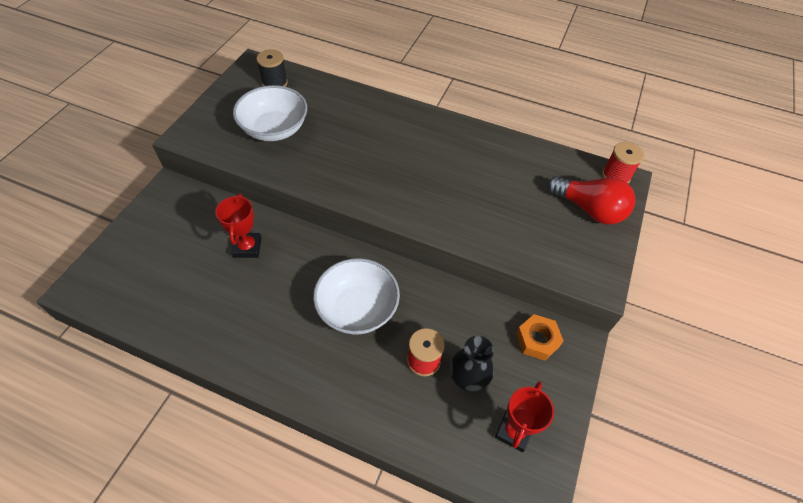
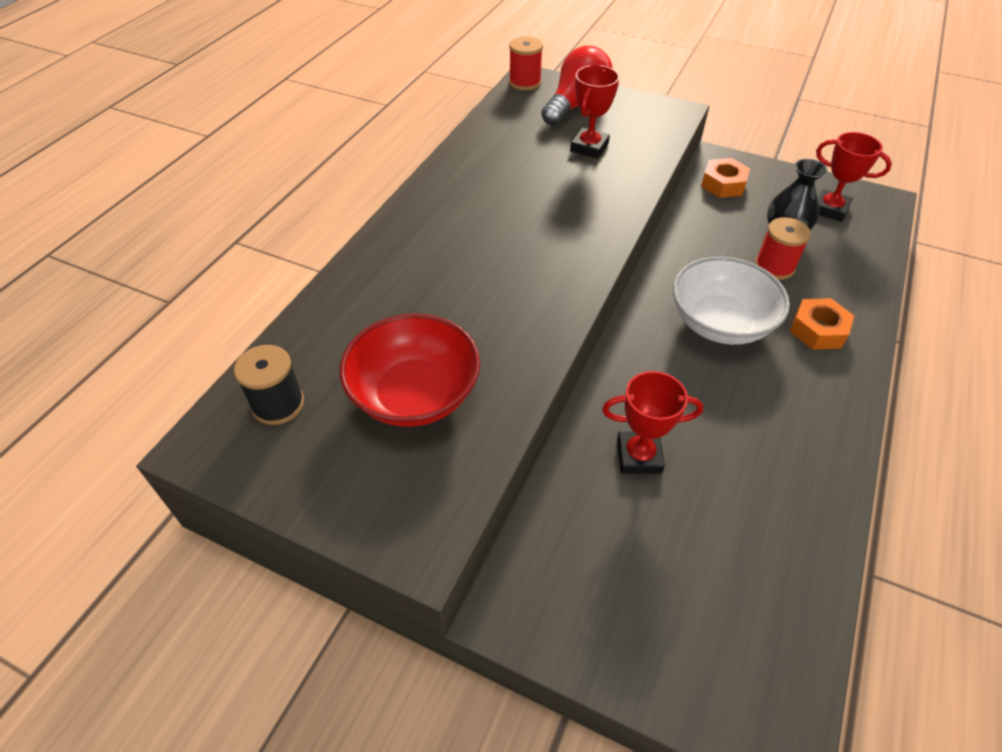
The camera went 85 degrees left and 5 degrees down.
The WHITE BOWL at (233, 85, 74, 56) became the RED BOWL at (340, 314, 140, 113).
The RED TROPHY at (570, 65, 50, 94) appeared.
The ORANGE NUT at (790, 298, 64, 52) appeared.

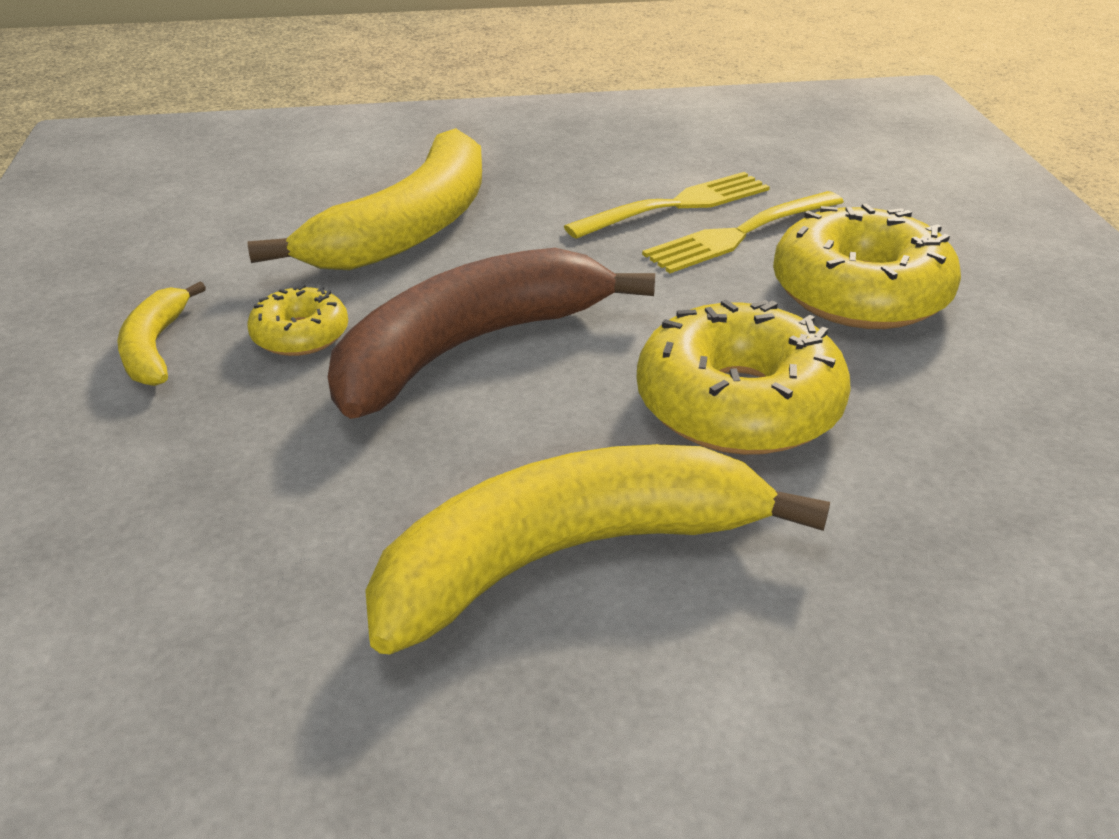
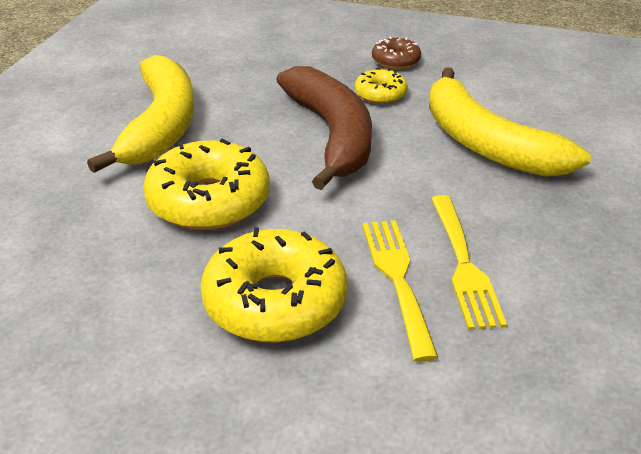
The camera went 115 degrees right and 0 degrees up.
The YELLOW BANANA at (117, 282, 89, 104) was replaced by the BROWN DONUT at (372, 36, 49, 33).

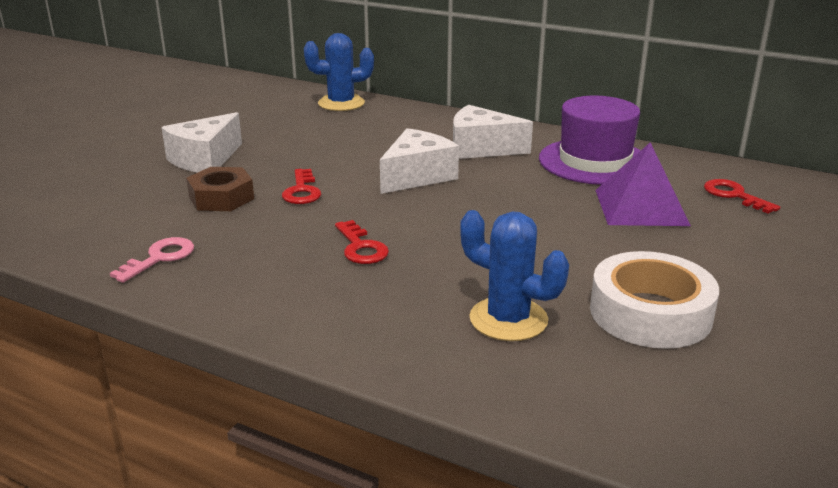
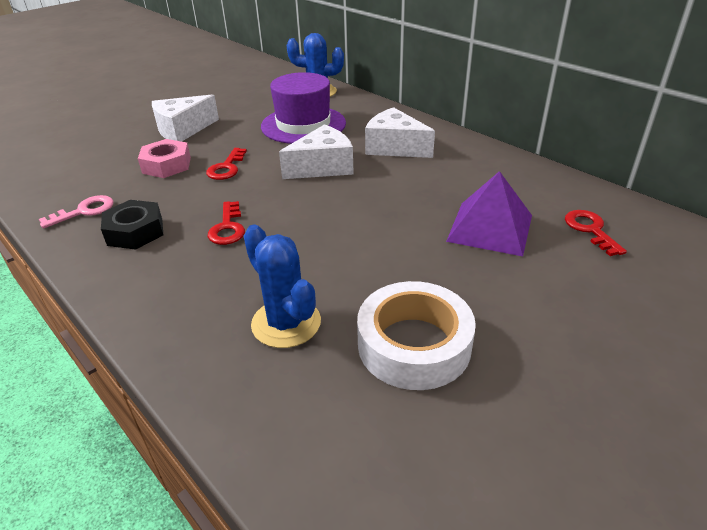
The camera went 20 degrees right and 10 degrees up.
The PURPLE HAT moved from (539, 96, 102, 89) to (261, 72, 85, 72).
The BROWN NUT at (186, 167, 68, 44) became the PINK NUT at (138, 139, 53, 39).
The BLACK NUT at (101, 200, 62, 50) appeared.

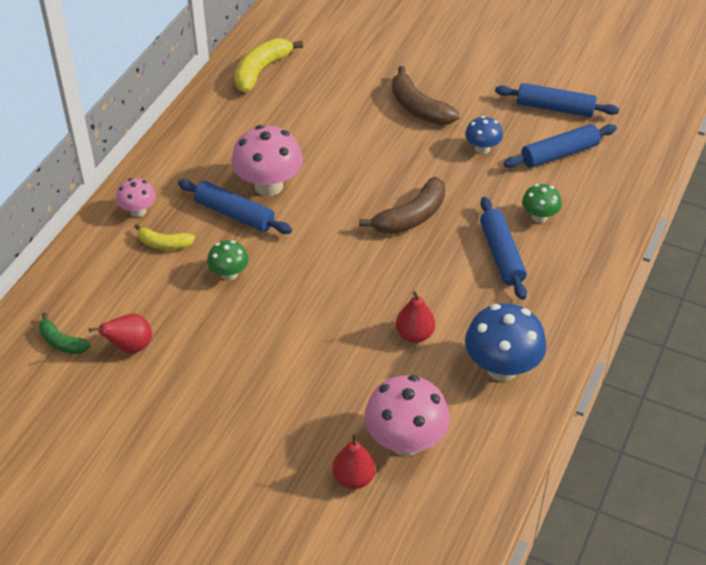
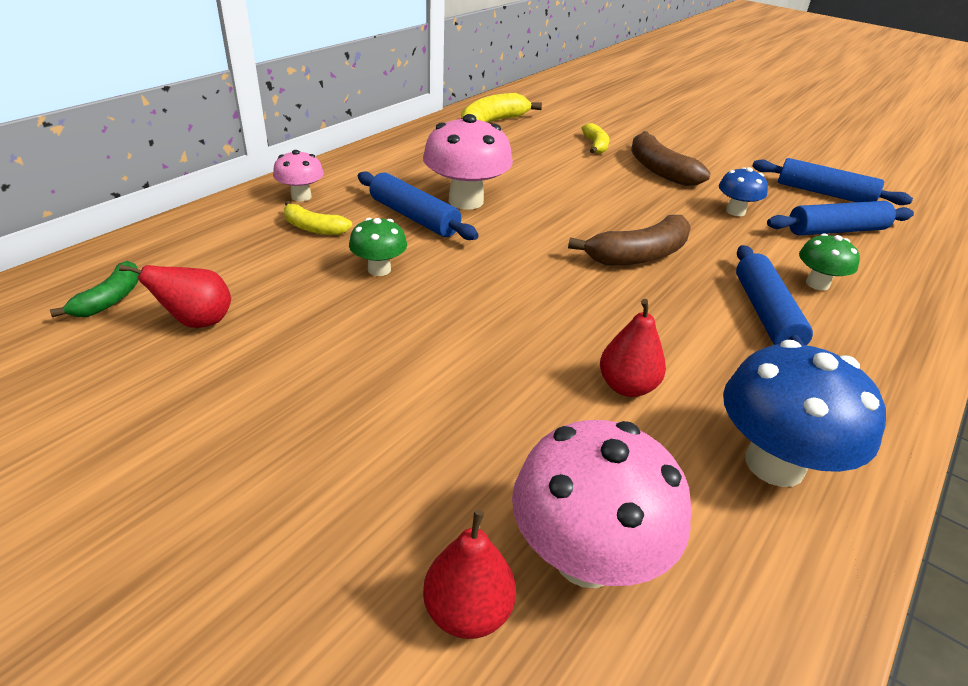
The camera went 10 degrees right and 10 degrees down.
The GREEN BANANA at (39, 312, 52, 42) turned 120 degrees counterclockwise.
The YELLOW BANANA at (582, 123, 27, 31) appeared.

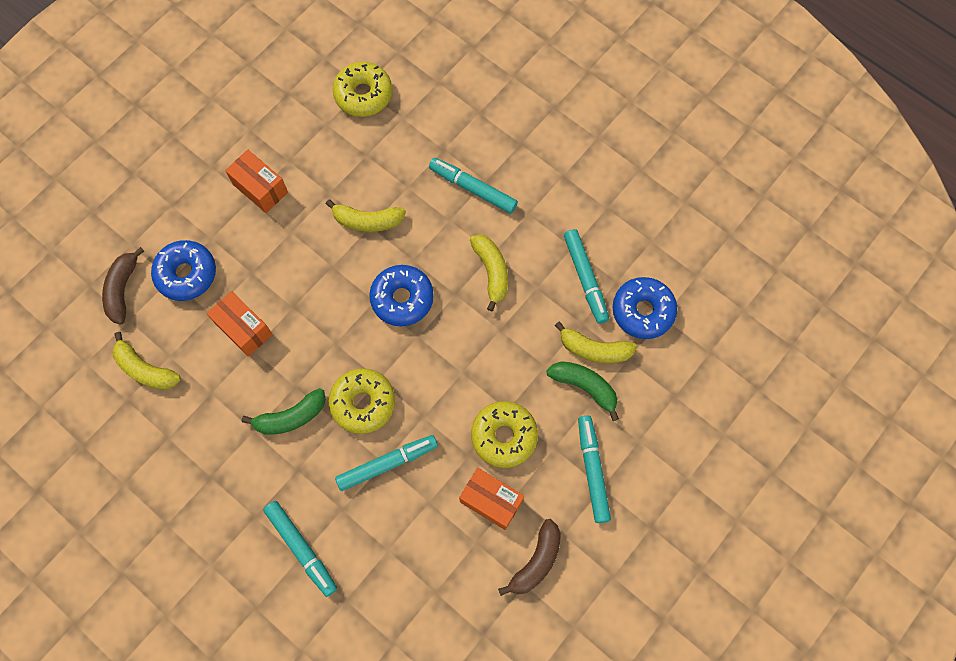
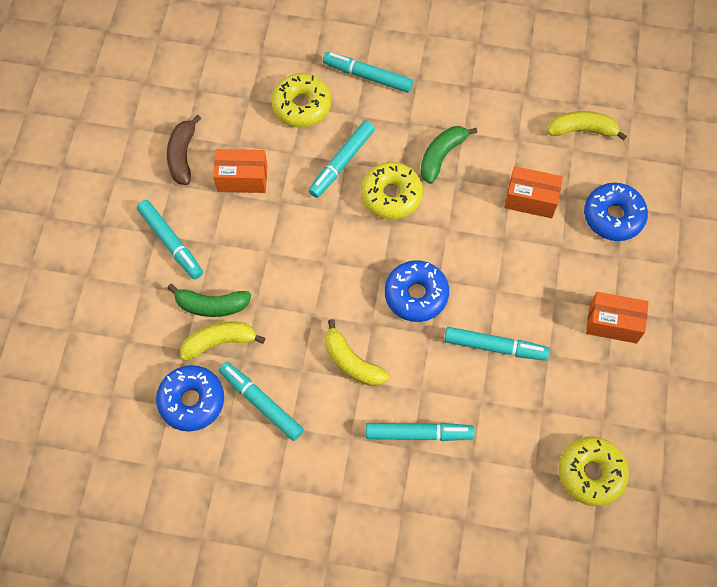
The camera went 150 degrees right and 5 degrees down.
The YELLOW BANANA at (326, 199, 80, 33) was replaced by the TURQUOISE MARKER at (444, 327, 106, 34).
The BROWN BANANA at (102, 247, 42, 78) disappeared.
The YELLOW DONUT moved from (471, 401, 67, 67) to (271, 73, 60, 55).

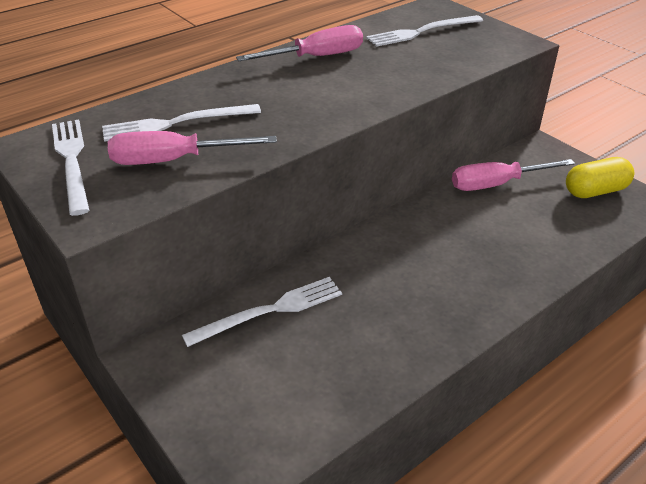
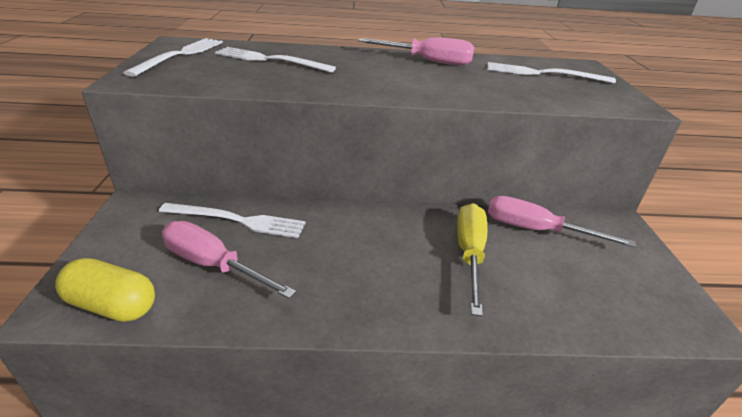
The camera went 35 degrees right and 5 degrees down.
The PINK SCREWDRIVER moved from (108, 131, 169, 34) to (162, 221, 134, 78).
The YELLOW CAPSULE moved from (566, 157, 68, 41) to (55, 258, 100, 64).
The YELLOW SCREWDRIVER at (457, 203, 30, 113) appeared.

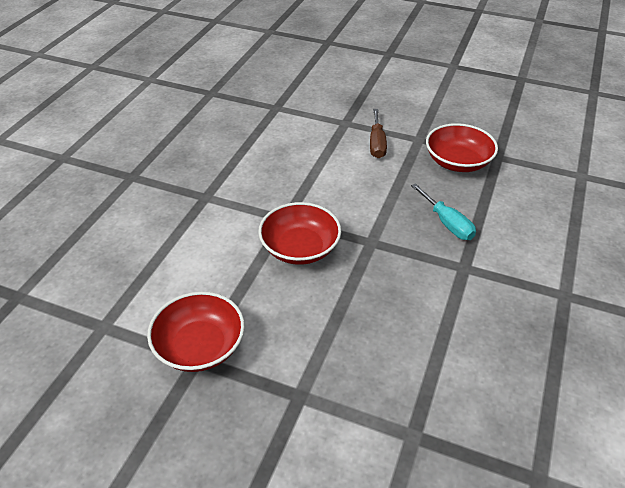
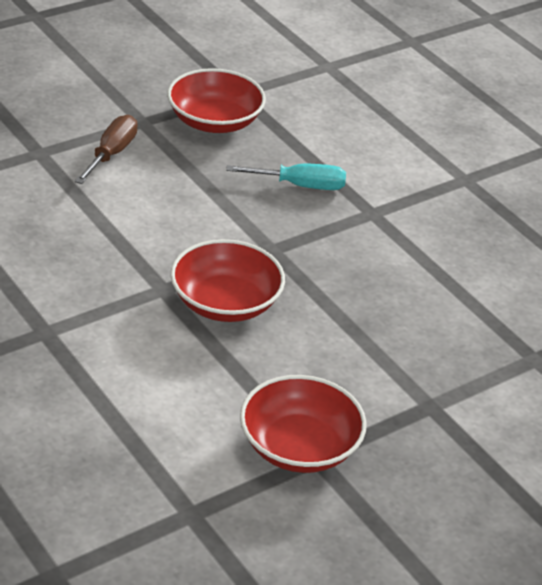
The camera went 60 degrees left and 5 degrees down.
The BROWN SCREWDRIVER at (370, 109, 17, 49) turned 105 degrees counterclockwise.

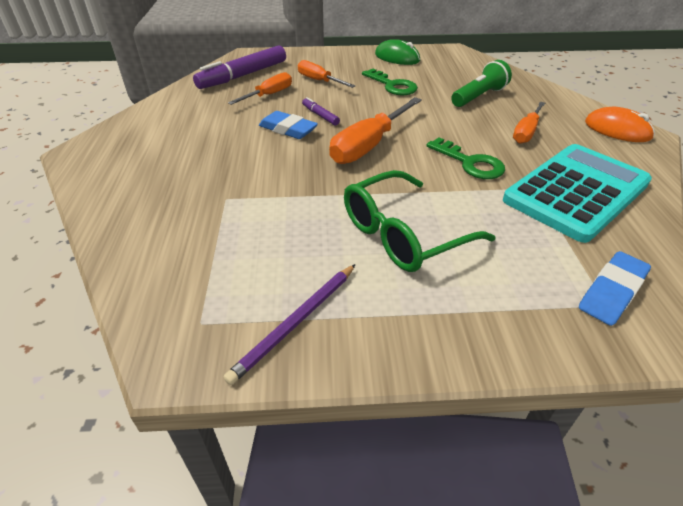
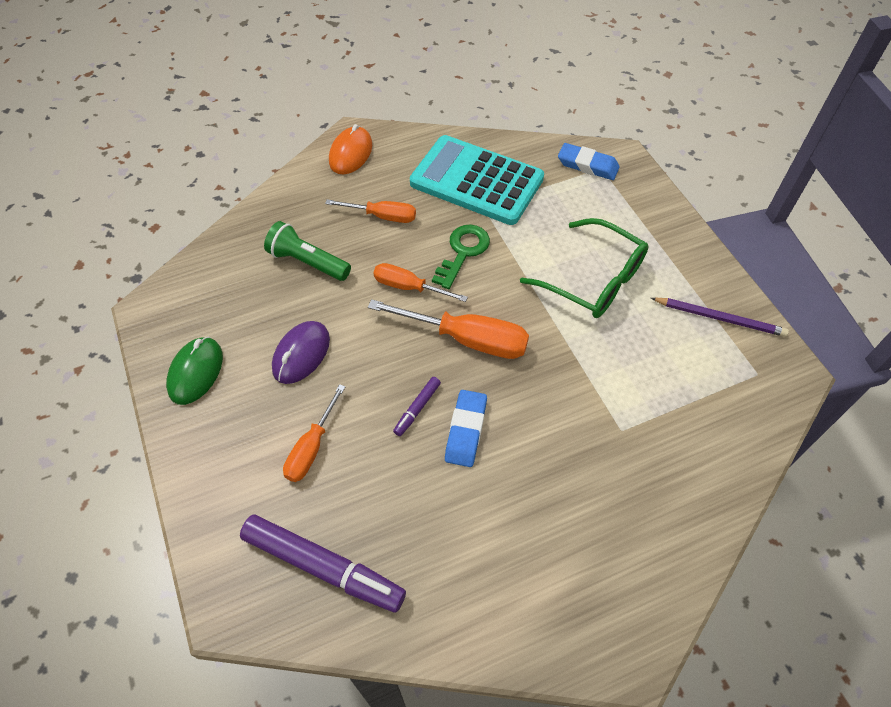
The camera went 110 degrees left and 15 degrees up.
The GREEN KEY at (362, 69, 56, 26) was replaced by the PURPLE MOUSE at (272, 321, 58, 63).
The ORANGE SCREWDRIVER moved from (228, 72, 64, 33) to (373, 263, 95, 39).

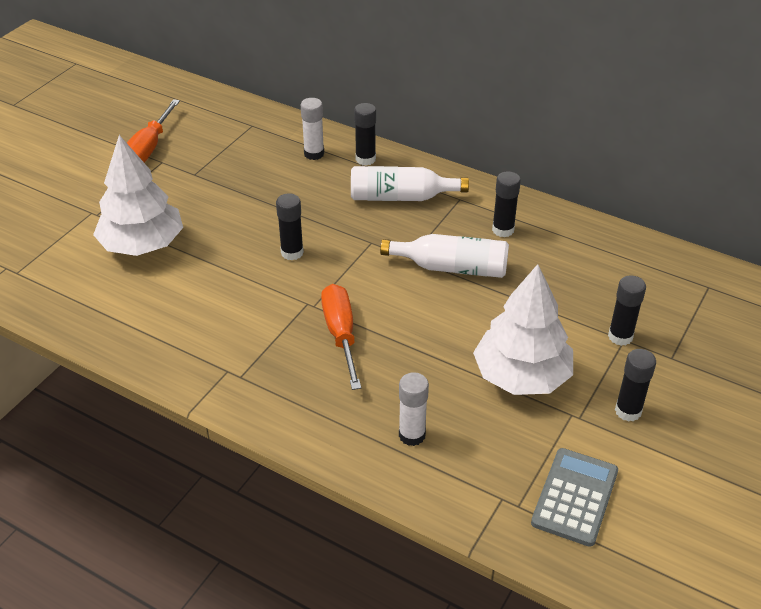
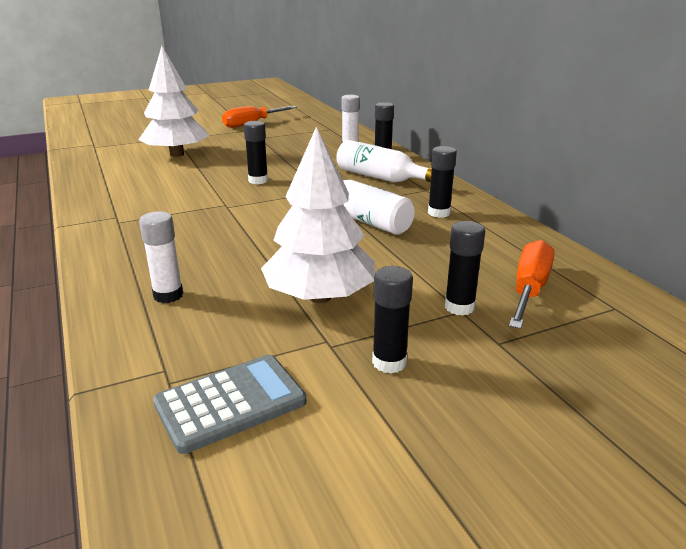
The camera went 35 degrees right and 15 degrees down.
The ORANGE SCREWDRIVER moved from (321, 284, 40, 106) to (509, 240, 46, 89).

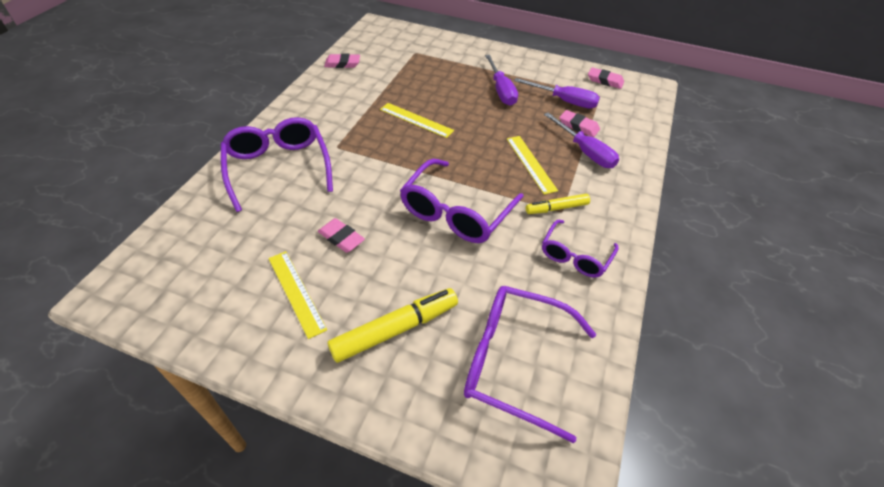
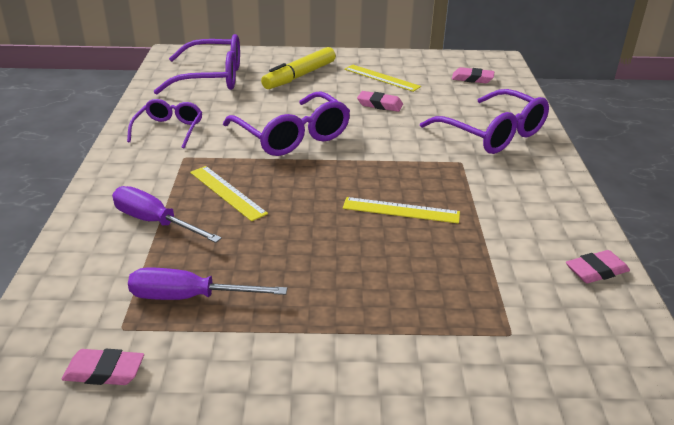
The camera went 160 degrees right and 15 degrees down.
The PURPLE SCREWDRIVER at (485, 55, 33, 51) disappeared.
The PINK ERASER moved from (559, 110, 41, 27) to (452, 67, 43, 16).
The PURPLE GLASSES at (400, 159, 124, 84) turned 135 degrees clockwise.
The YELLOW MARKER at (526, 194, 64, 20) disappeared.

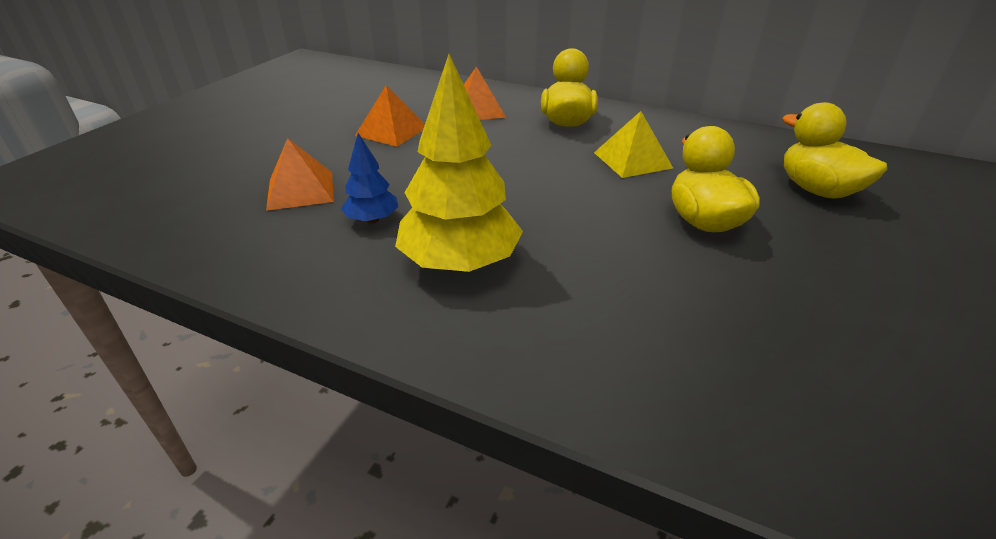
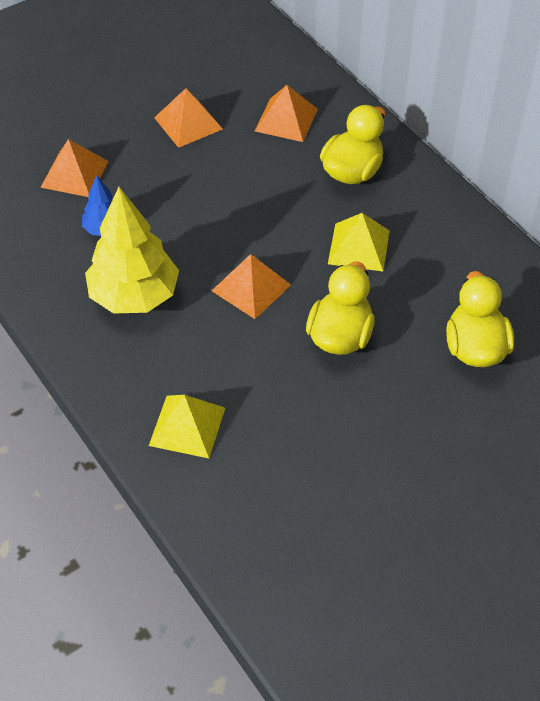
The camera went 30 degrees right and 15 degrees up.
The ORANGE PYRAMID at (212, 254, 79, 65) appeared.
The YELLOW PYRAMID at (149, 395, 76, 63) appeared.

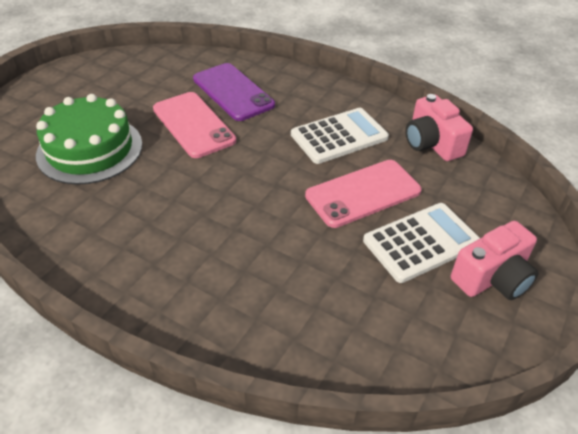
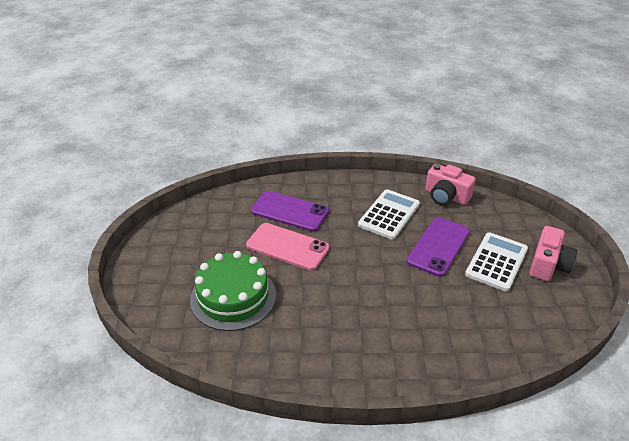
The camera went 30 degrees left and 5 degrees down.
The PINK PHONE at (305, 160, 117, 68) became the PURPLE PHONE at (406, 217, 64, 60).

